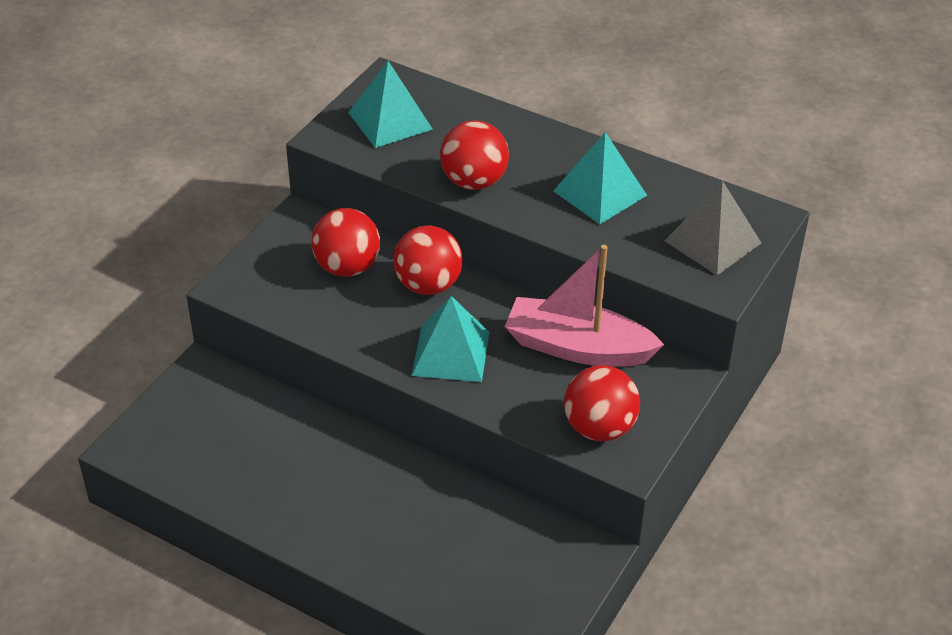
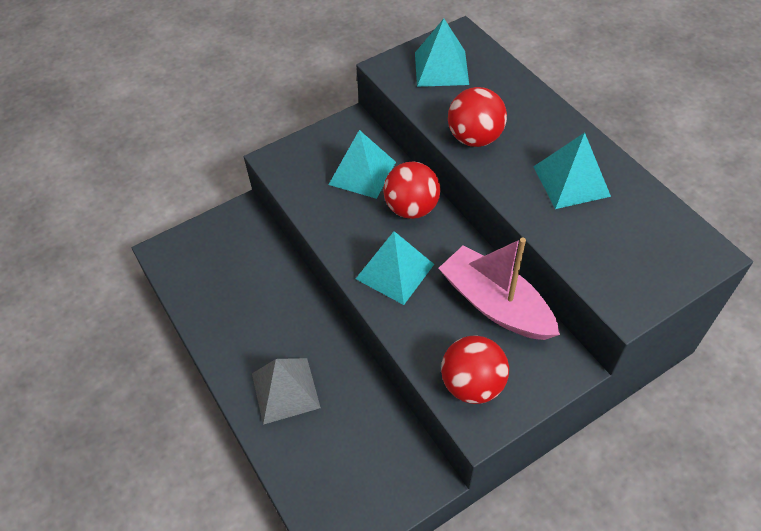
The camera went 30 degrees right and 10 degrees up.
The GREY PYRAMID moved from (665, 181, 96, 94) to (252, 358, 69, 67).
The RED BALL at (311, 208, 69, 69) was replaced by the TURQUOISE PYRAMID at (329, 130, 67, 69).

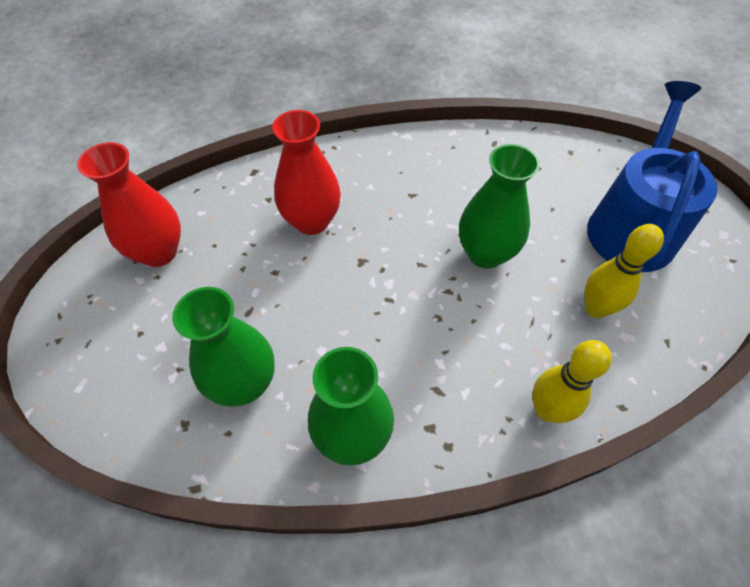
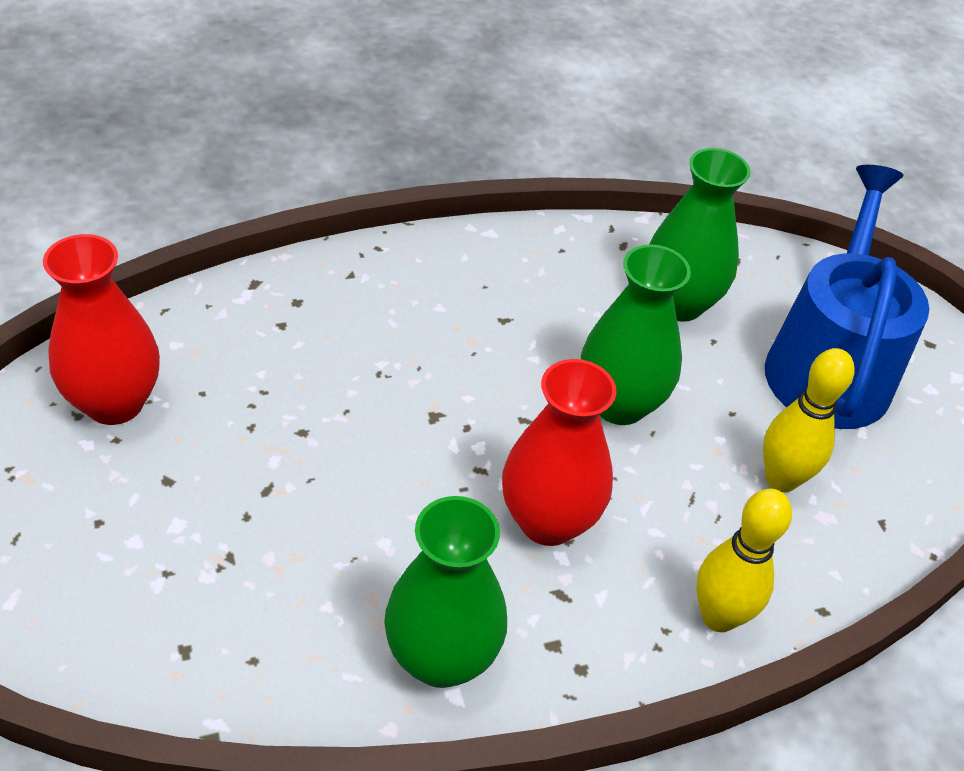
The camera went 10 degrees left and 10 degrees down.
The RED VASE moved from (272, 110, 69, 125) to (502, 359, 114, 187).
The GREEN VASE moved from (172, 287, 103, 120) to (649, 148, 102, 174).

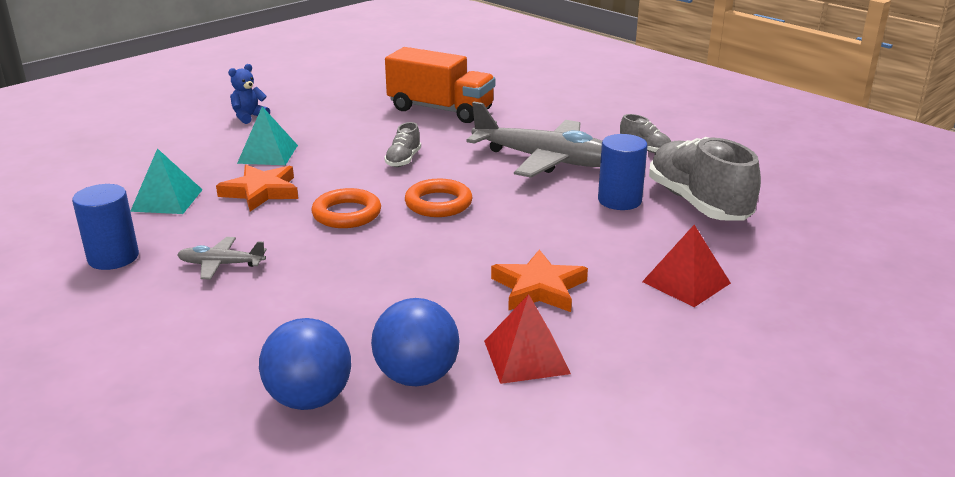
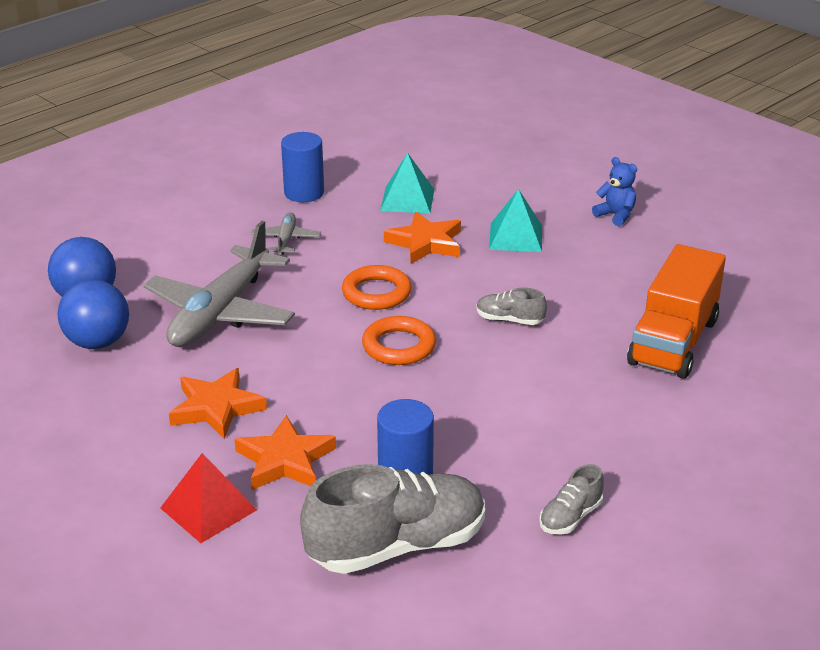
The camera went 90 degrees right and 5 degrees up.
The GREY PLANE moved from (466, 102, 136, 76) to (143, 221, 152, 126).
The RED PYRAMID at (484, 294, 87, 90) disappeared.
The ORANGE STAR at (234, 415, 102, 75) appeared.

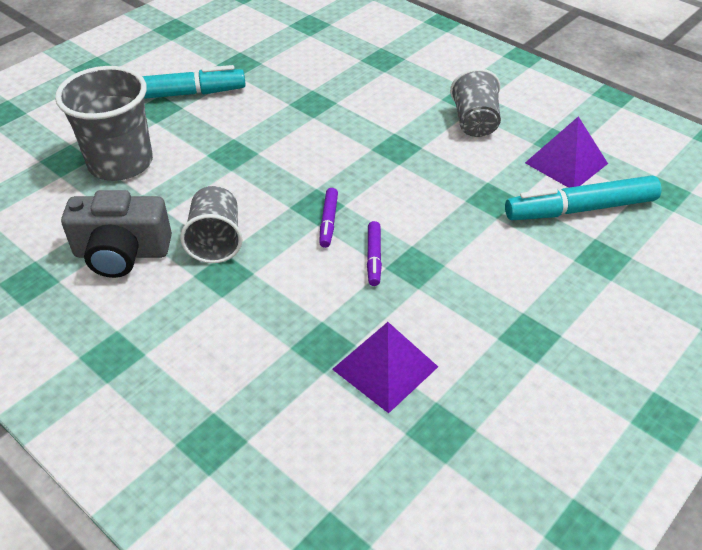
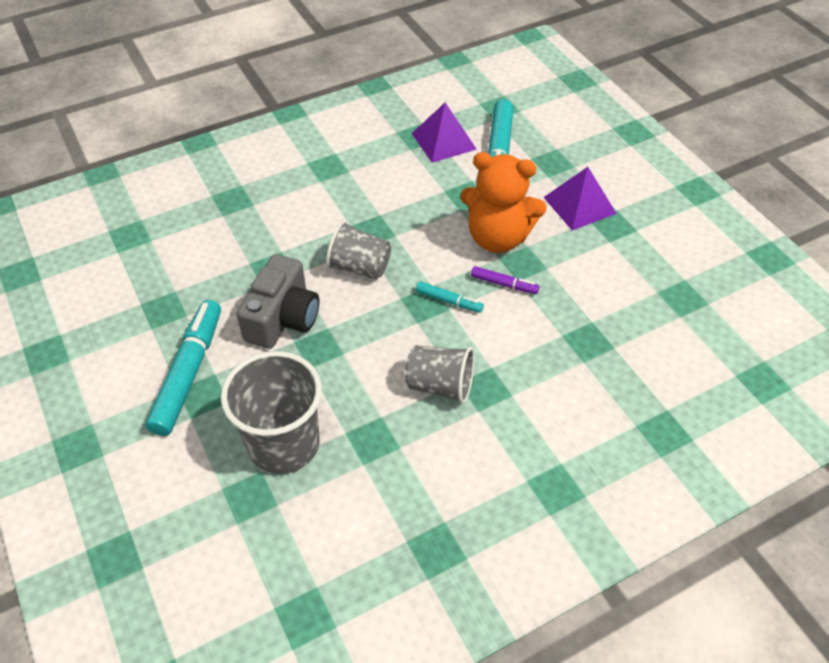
The camera went 70 degrees left and 5 degrees up.
The GREY CUP moved from (450, 69, 51, 68) to (326, 220, 65, 60).
The PURPLE MARKER at (319, 188, 19, 60) became the TURQUOISE MARKER at (416, 281, 68, 32).
The GREY CAMERA moved from (61, 190, 111, 88) to (236, 254, 83, 95).
The PURPLE PYRAMID moved from (332, 322, 106, 91) to (543, 167, 74, 64).
The ORANGE TEDDY BEAR at (460, 152, 87, 101) appeared.

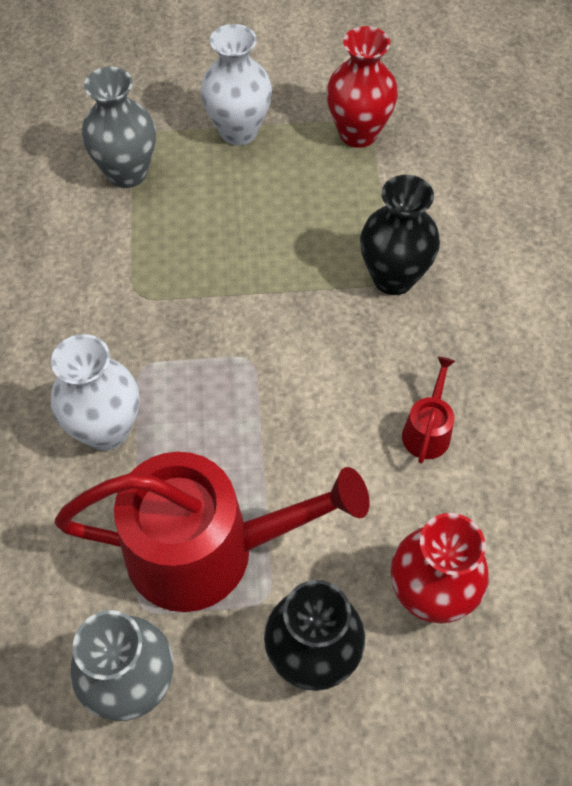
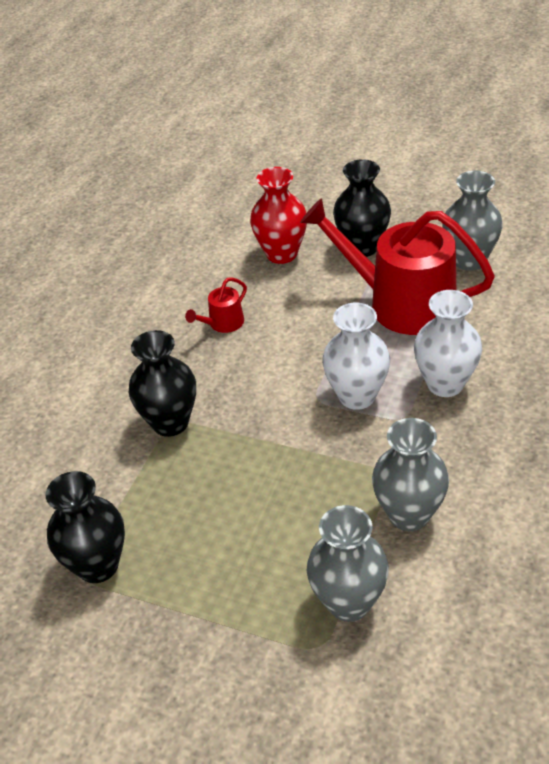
The camera went 150 degrees left and 15 degrees down.
The WHITE VASE moved from (200, 24, 72, 121) to (322, 303, 68, 107).
The RED VASE at (326, 26, 72, 122) became the BLACK VASE at (46, 471, 79, 112).
The GREY VASE at (372, 418, 77, 113) appeared.

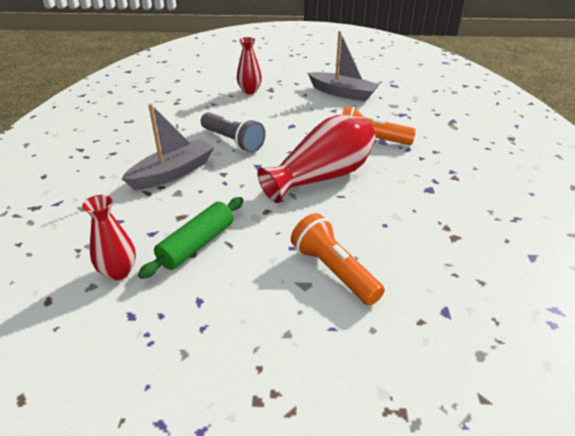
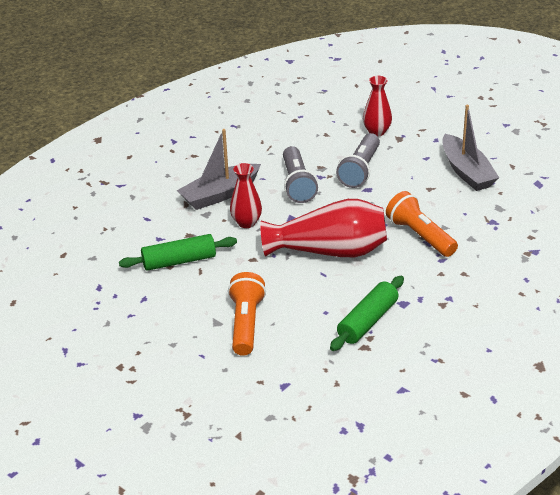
The camera went 40 degrees right and 0 degrees up.
The GREY BOAT at (122, 104, 92, 86) turned 150 degrees clockwise.
The RED VASE moved from (82, 195, 54, 85) to (230, 163, 32, 65).
The GREY FLASHLIGHT at (336, 133, 44, 55) appeared.
The GREEN ROLLING PIN at (330, 276, 74, 75) appeared.

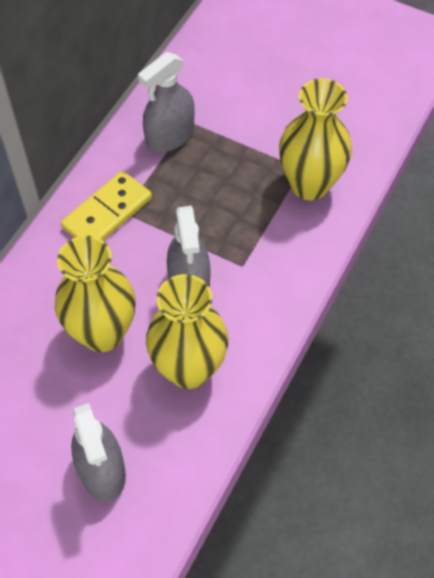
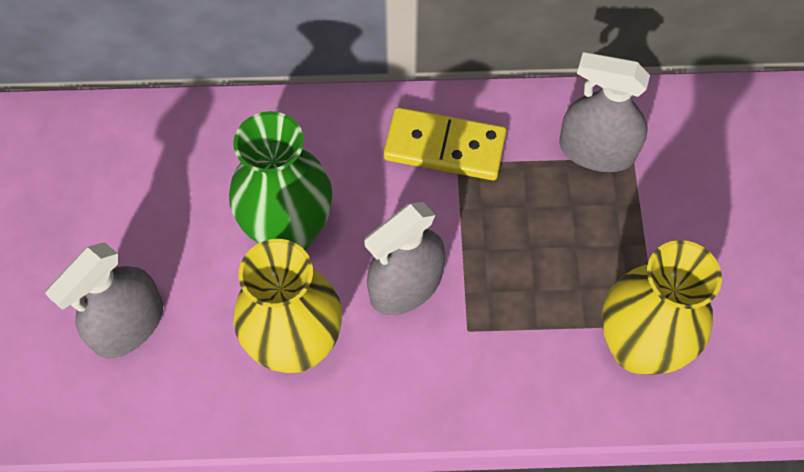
The camera went 60 degrees right and 5 degrees up.
The YELLOW VASE at (55, 236, 81, 116) became the GREEN VASE at (229, 111, 103, 139).

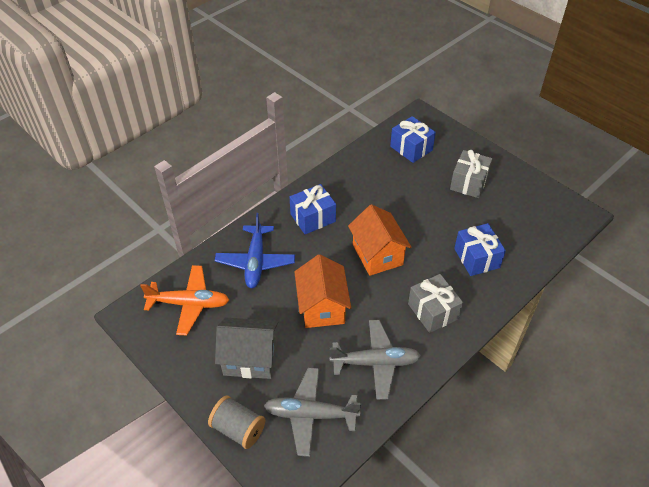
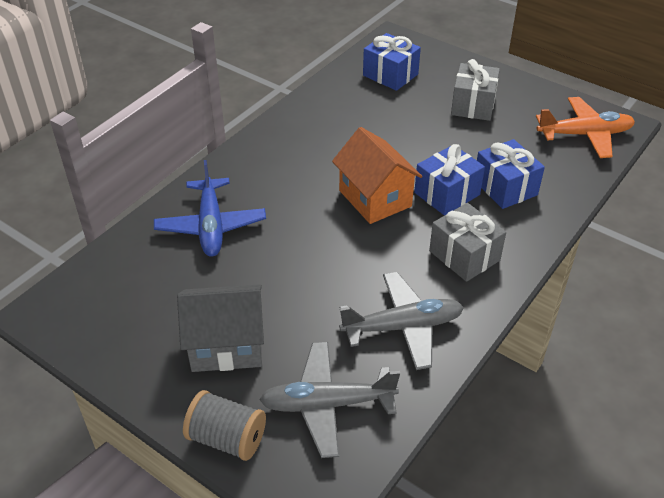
The camera went 10 degrees left and 5 degrees down.
The BLUE GIFT moved from (289, 184, 47, 50) to (414, 144, 71, 72).
The ORANGE HOUSE at (294, 254, 57, 74) disappeared.
The ORANGE PLANE moved from (140, 265, 89, 70) to (536, 97, 99, 61).

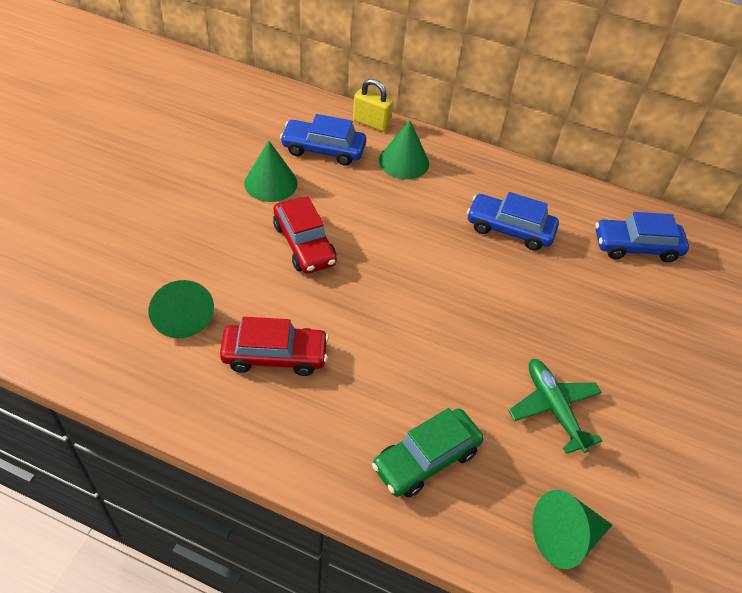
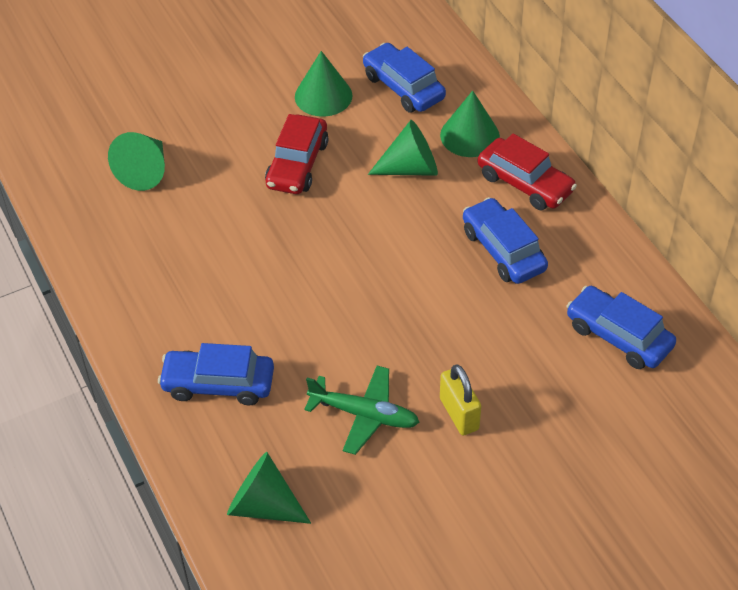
The camera went 45 degrees right and 0 degrees up.
The YELLOW PADLOCK moved from (353, 79, 40, 53) to (440, 364, 41, 71).
The RED CAR moved from (220, 317, 109, 59) to (478, 133, 99, 77).
The GREEN PLANE at (509, 359, 93, 95) turned 90 degrees clockwise.
The GREEN CAR at (372, 408, 112, 90) became the BLUE CAR at (158, 343, 116, 62).
The GREEN CONE at (368, 120, 70, 56) appeared.

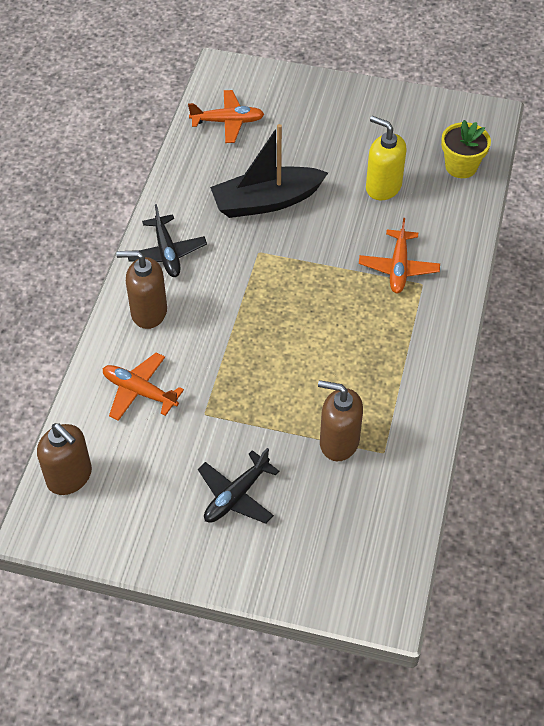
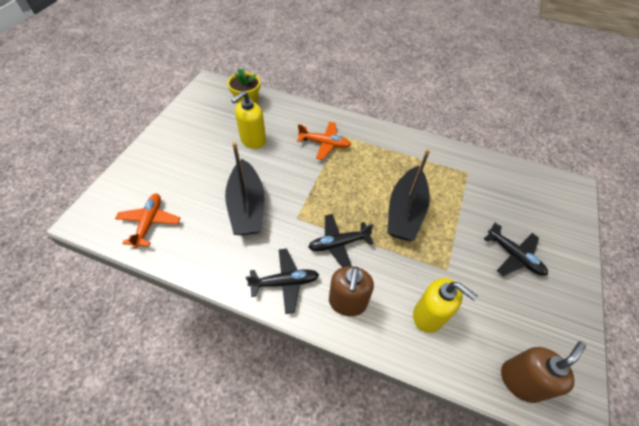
The camera went 85 degrees left and 0 degrees up.
The ORANGE PLANE at (103, 352, 81, 69) was replaced by the YELLOW SOAP DISPENSER at (413, 278, 65, 55).
The BROWN SOAP DISPENSER at (318, 380, 45, 81) disappeared.
The BLACK BOAT at (387, 149, 43, 92) appeared.
The BLACK PLANE at (308, 214, 66, 53) appeared.

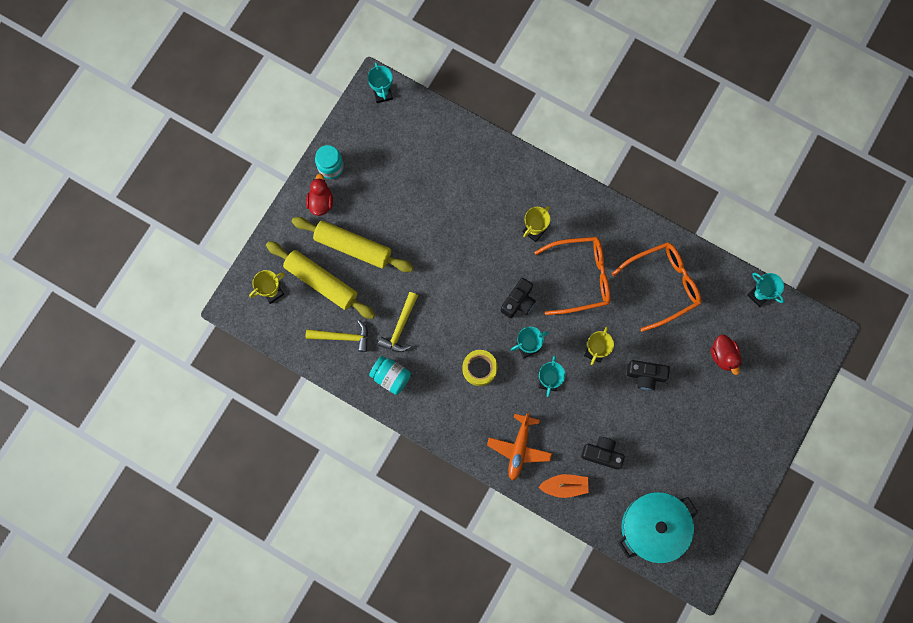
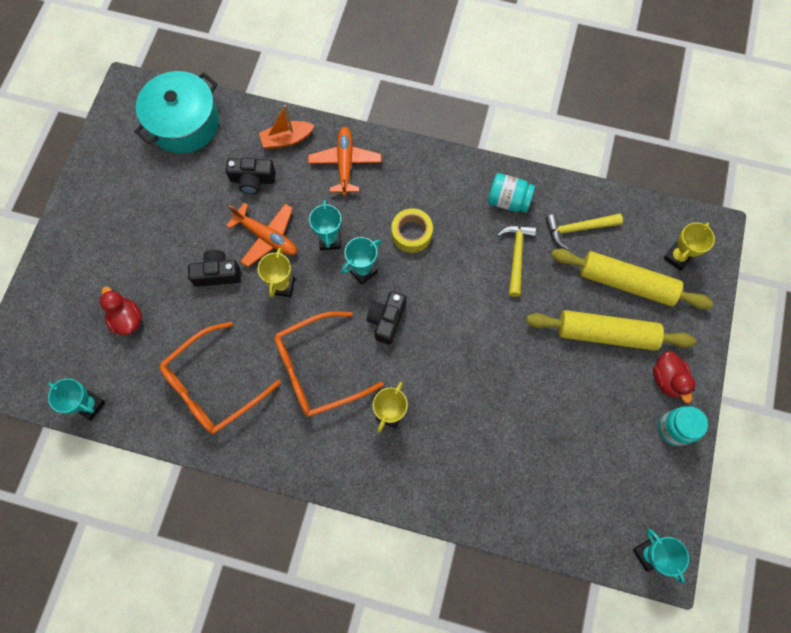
The camera went 165 degrees right and 5 degrees down.
The ORANGE PLANE at (226, 203, 71, 64) appeared.

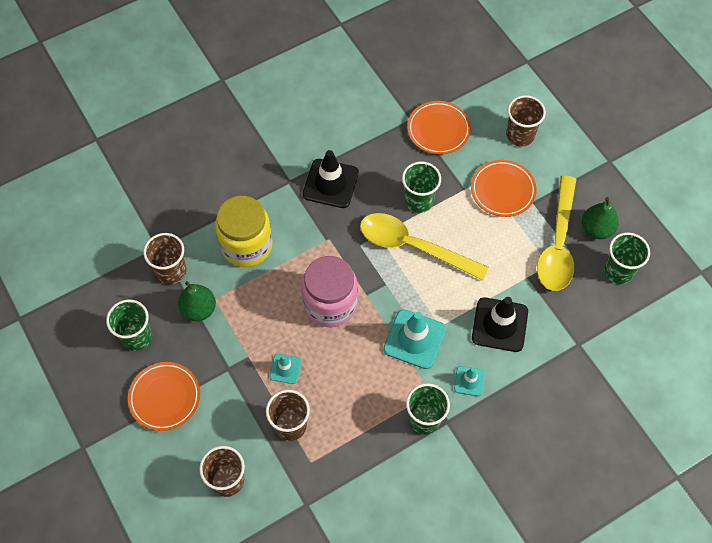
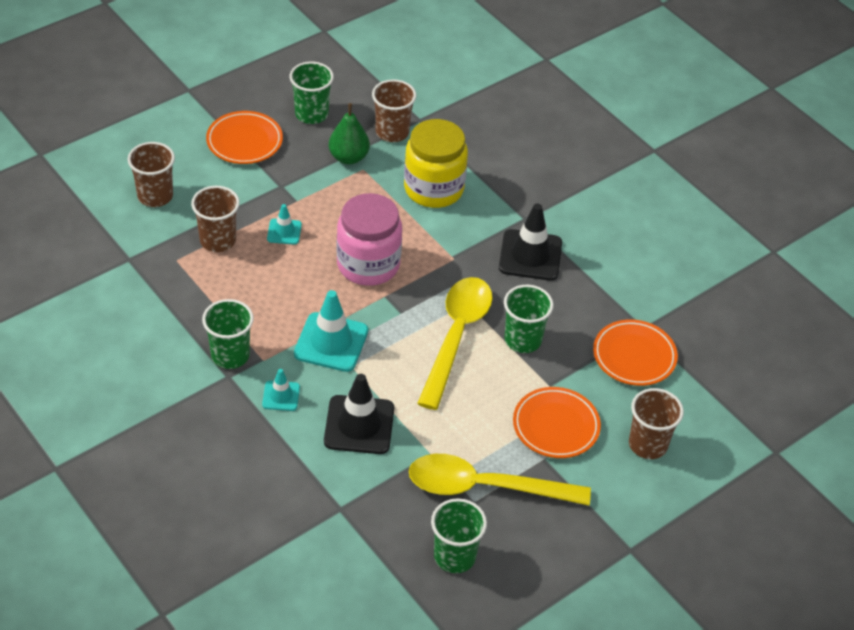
The camera went 80 degrees right and 15 degrees down.
The GREEN PEAR at (582, 197, 37, 42) disappeared.

